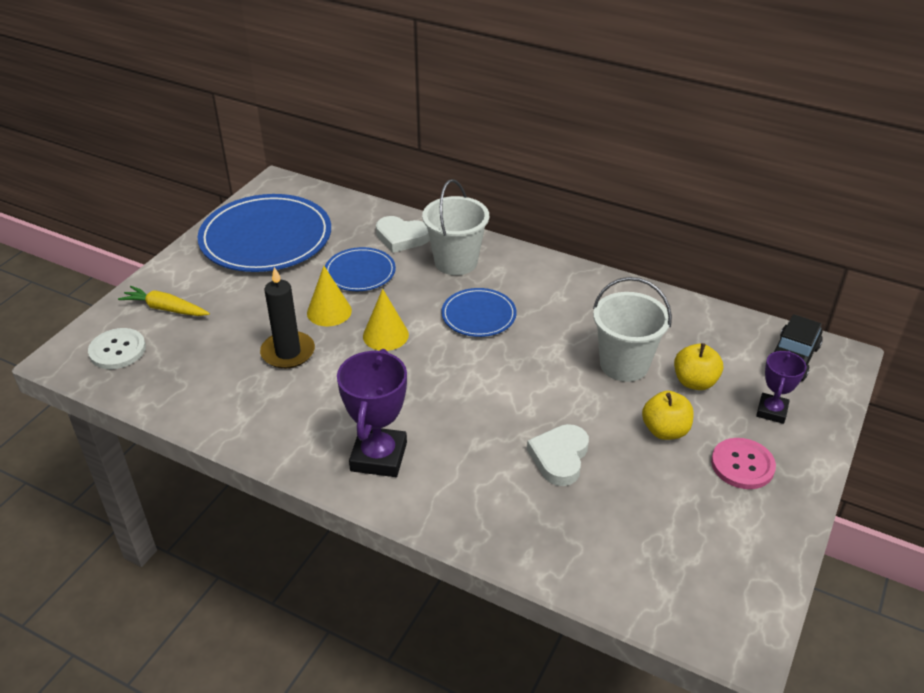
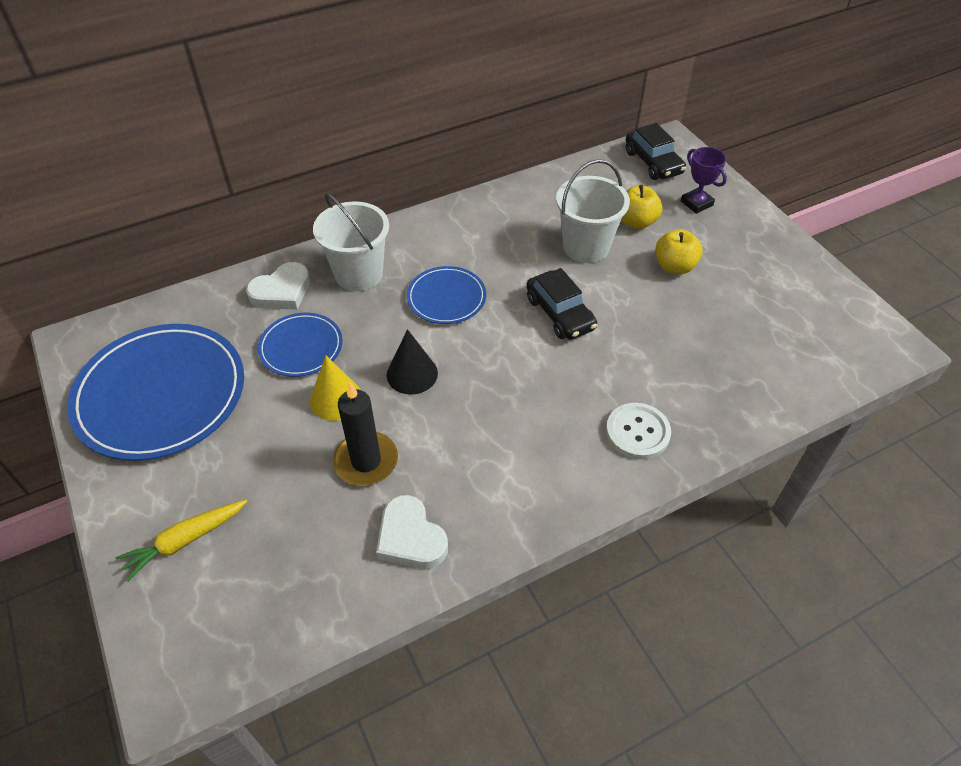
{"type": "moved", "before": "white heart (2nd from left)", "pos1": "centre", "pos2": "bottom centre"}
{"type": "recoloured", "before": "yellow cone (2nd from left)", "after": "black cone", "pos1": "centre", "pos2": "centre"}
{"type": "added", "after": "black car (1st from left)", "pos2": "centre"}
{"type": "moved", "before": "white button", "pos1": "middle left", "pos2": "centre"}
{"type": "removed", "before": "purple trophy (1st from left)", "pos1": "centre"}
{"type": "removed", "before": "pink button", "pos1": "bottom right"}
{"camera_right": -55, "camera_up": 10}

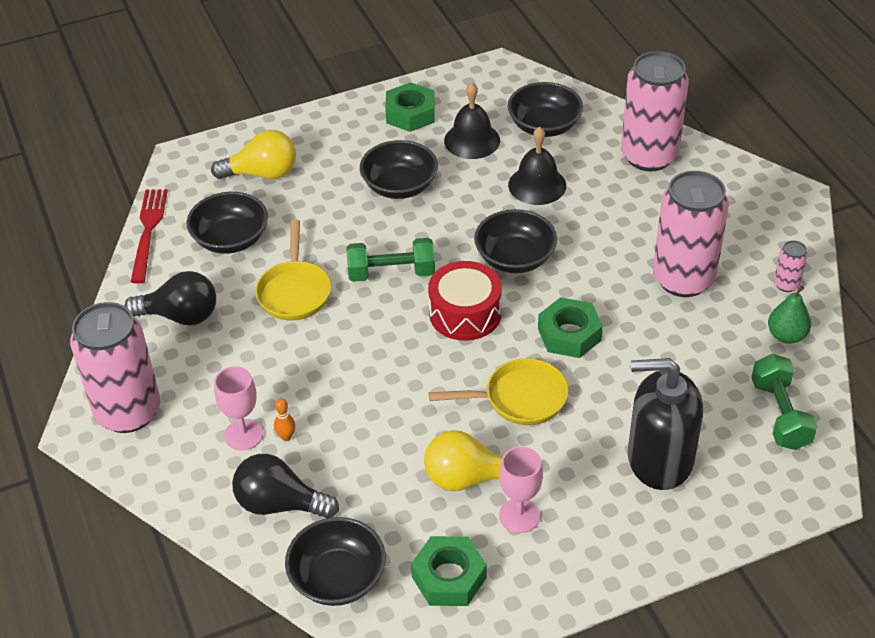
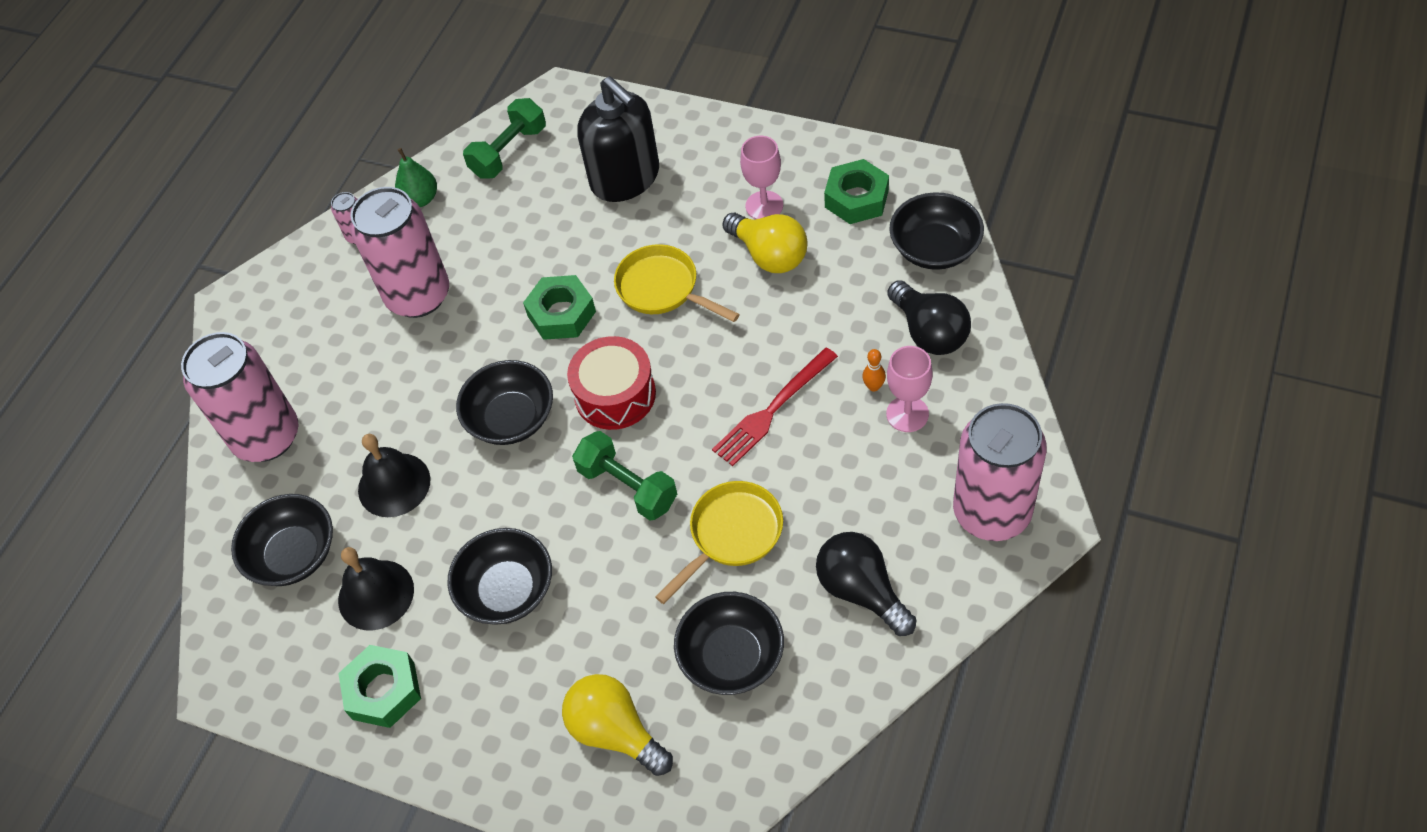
{"type": "moved", "before": "red fork", "pos1": "middle left", "pos2": "centre"}
{"camera_right": -130, "camera_up": 10}

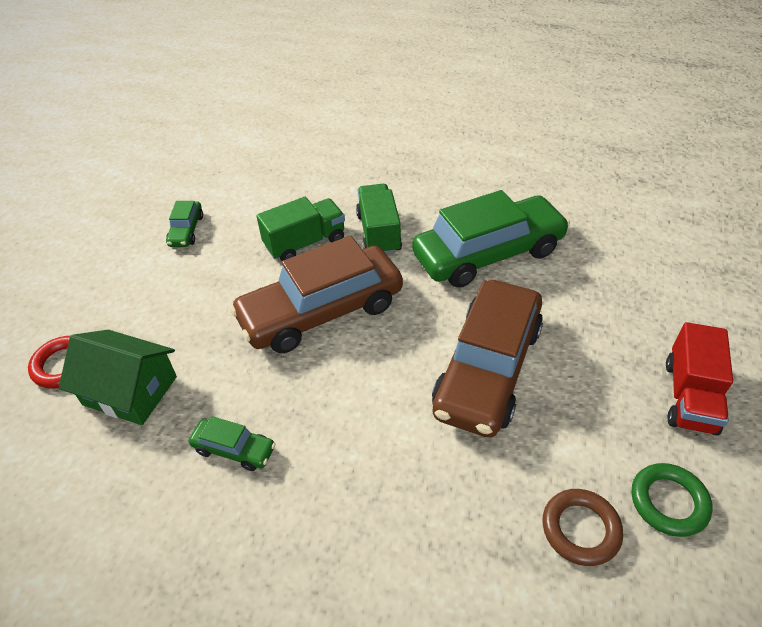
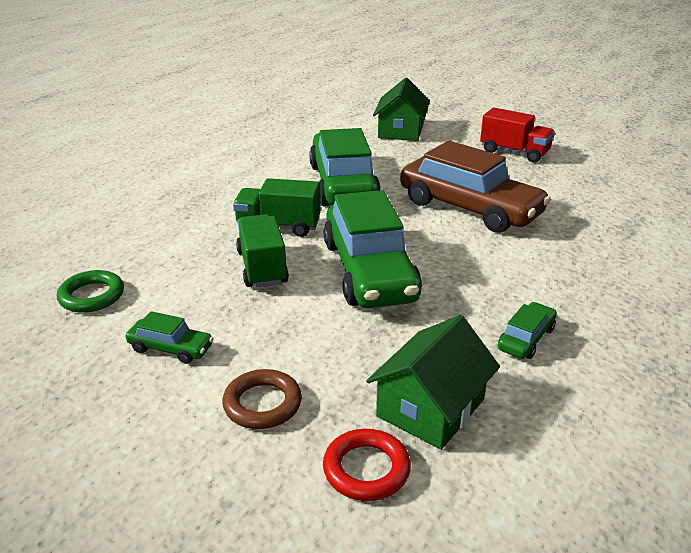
{"type": "moved", "before": "green ring", "pos1": "bottom right", "pos2": "middle left"}
{"type": "moved", "before": "brown ring", "pos1": "bottom right", "pos2": "bottom centre"}
{"type": "recoloured", "before": "brown car (1st from left)", "after": "green car (3rd from left)", "pos1": "centre", "pos2": "centre"}
{"type": "added", "after": "green house (1st from left)", "pos2": "top centre"}
{"camera_right": -75, "camera_up": -15}

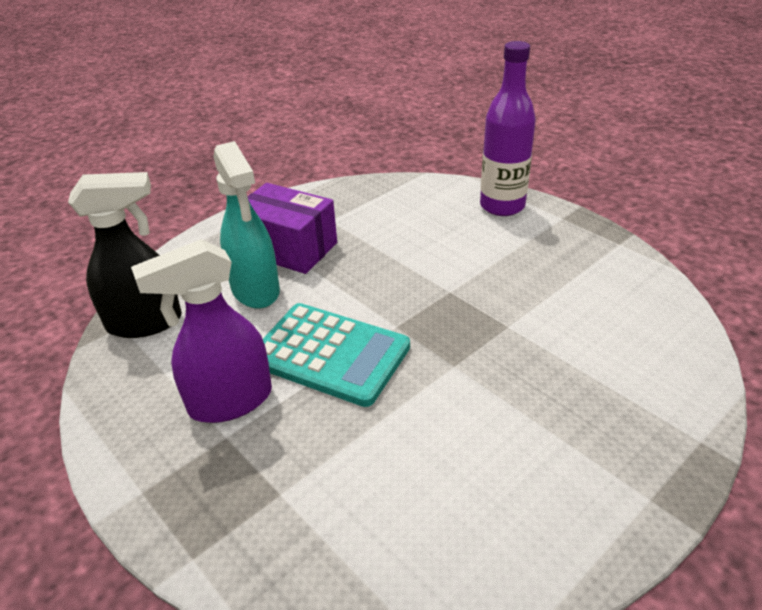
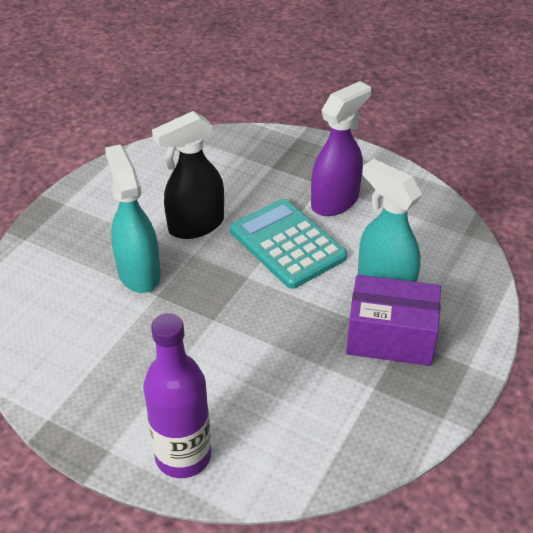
{"type": "added", "after": "turquoise spray bottle (1st from left)", "pos2": "middle left"}
{"type": "moved", "before": "black spray bottle", "pos1": "middle left", "pos2": "top centre"}
{"type": "turned", "before": "turquoise calculator", "pos1": "centre", "pos2": "centre", "turn": 45}
{"camera_right": 160, "camera_up": 5}

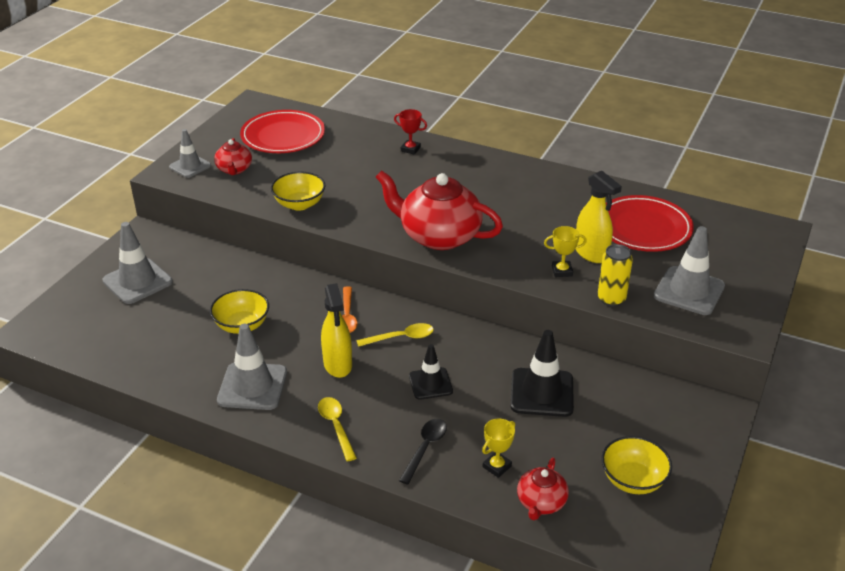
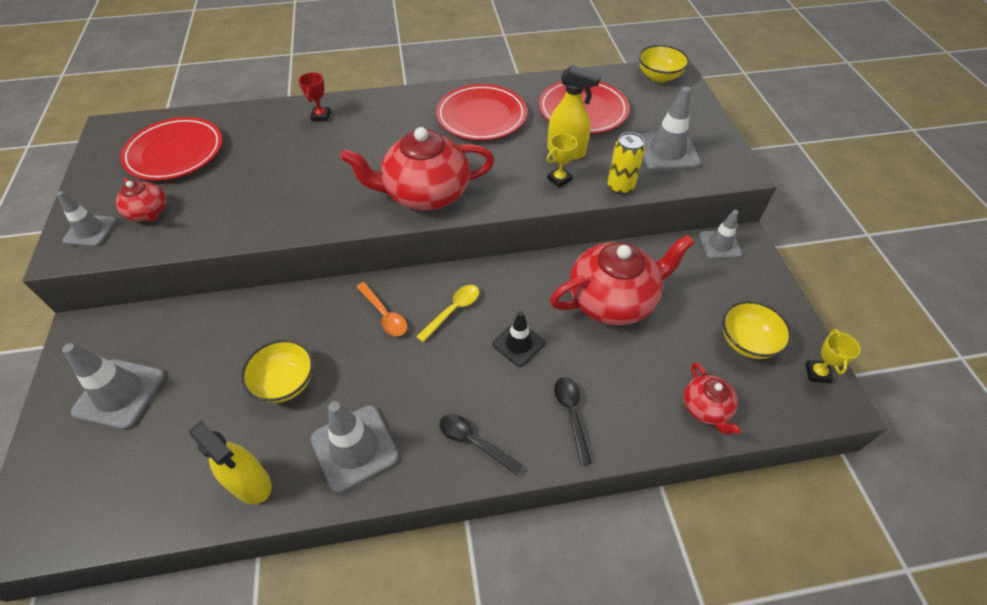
{"type": "moved", "before": "yellow spray bottle (1st from left)", "pos1": "centre", "pos2": "bottom left"}
{"type": "turned", "before": "red trophy", "pos1": "top centre", "pos2": "top left", "turn": -75}
{"type": "added", "after": "red plate (2nd from left)", "pos2": "top centre"}
{"type": "recoloured", "before": "yellow spoon (1st from left)", "after": "black spoon (1st from left)", "pos1": "bottom centre", "pos2": "bottom centre"}
{"type": "replaced", "before": "black traffic cone (2nd from left)", "after": "red teapot (3rd from left)", "pos1": "centre", "pos2": "centre"}
{"type": "moved", "before": "yellow bowl (2nd from left)", "pos1": "centre", "pos2": "top right"}
{"type": "added", "after": "grey traffic cone (5th from left)", "pos2": "middle right"}
{"type": "moved", "before": "yellow trophy (1st from left in the first image)", "after": "yellow trophy (2nd from left)", "pos1": "bottom centre", "pos2": "middle right"}
{"camera_right": -35, "camera_up": 15}

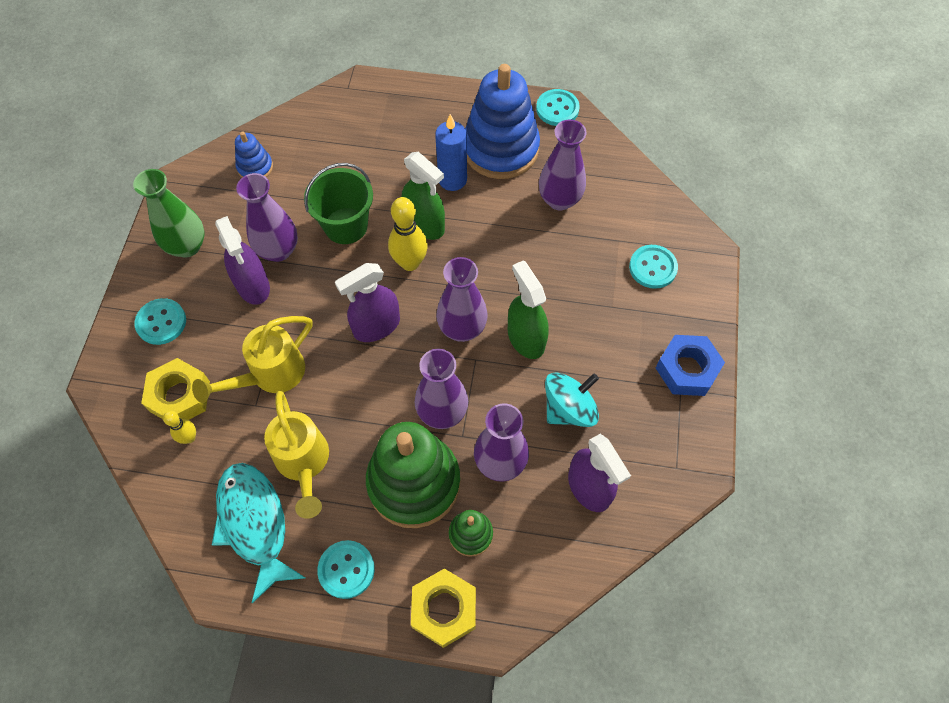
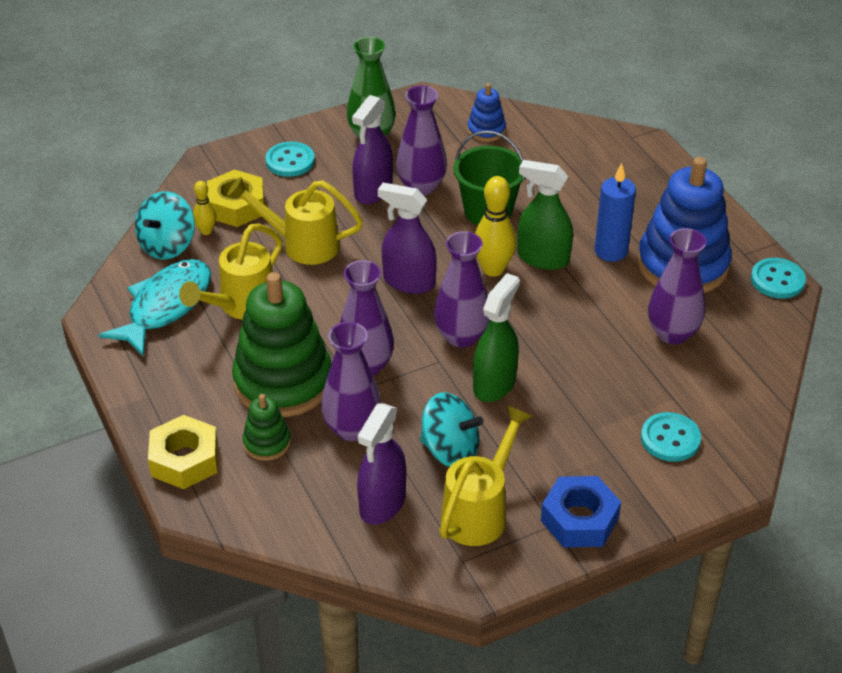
{"type": "added", "after": "turquoise spinning top (1st from left)", "pos2": "middle left"}
{"type": "added", "after": "yellow watering can (3rd from left)", "pos2": "bottom centre"}
{"type": "turned", "before": "green spray bottle (1st from left in the first image)", "pos1": "top centre", "pos2": "top centre", "turn": 105}
{"type": "removed", "before": "turquoise button (2nd from left)", "pos1": "bottom centre"}
{"camera_right": 55, "camera_up": -20}

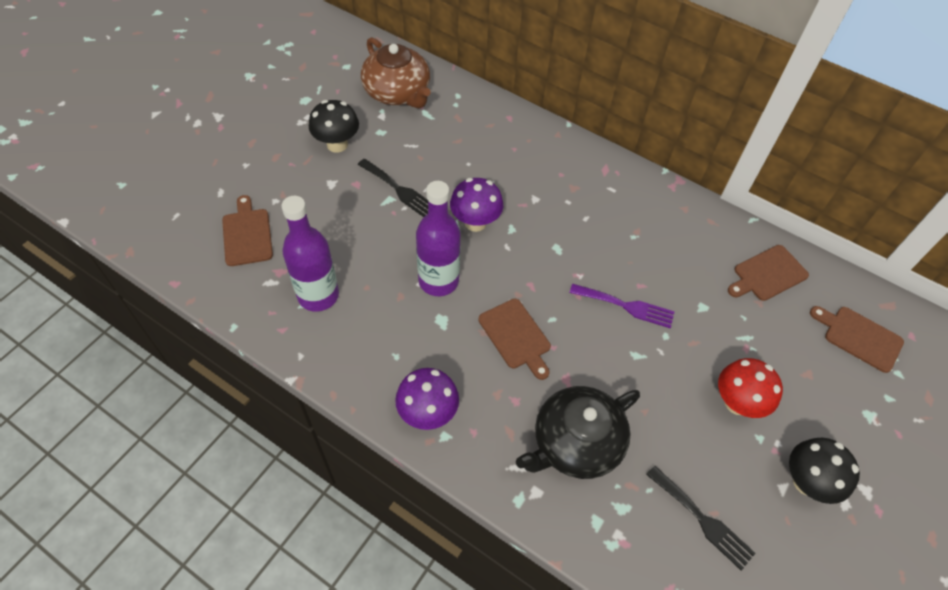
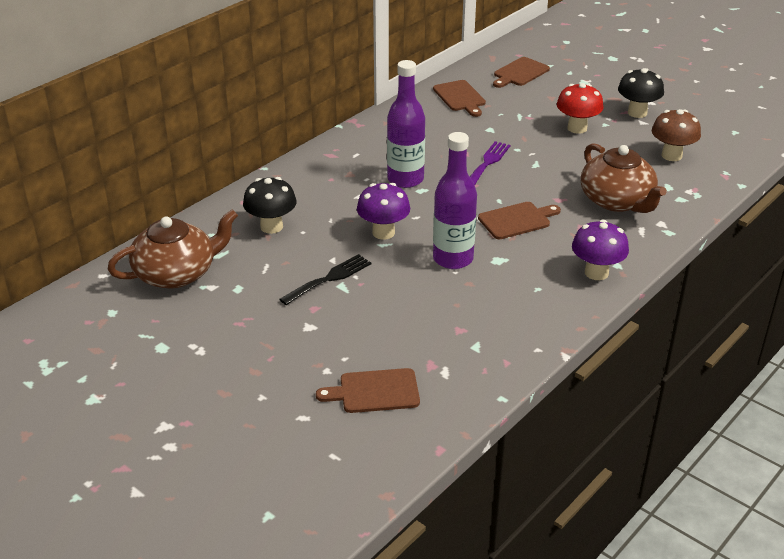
{"type": "moved", "before": "black mushroom (1st from left)", "pos1": "top centre", "pos2": "centre"}
{"type": "moved", "before": "purple bottle (1st from left)", "pos1": "middle left", "pos2": "top centre"}
{"type": "recoloured", "before": "black teapot", "after": "brown teapot (2nd from left)", "pos1": "bottom centre", "pos2": "top right"}
{"type": "replaced", "before": "black fork (2nd from left)", "after": "brown mushroom", "pos1": "bottom right", "pos2": "top right"}
{"camera_right": -80, "camera_up": -20}

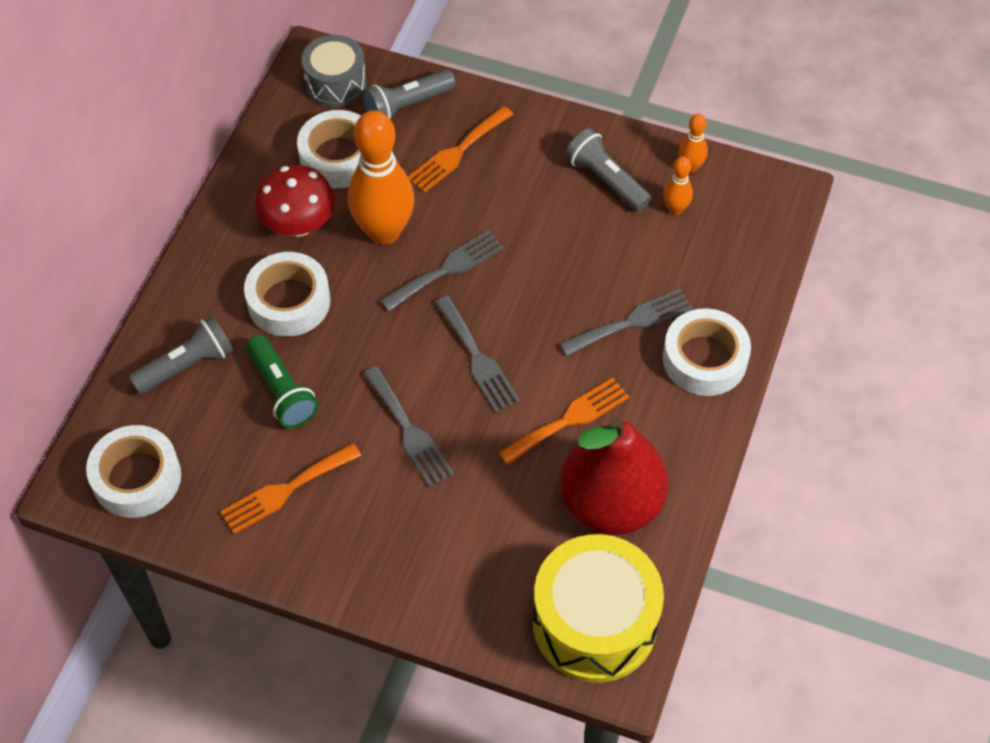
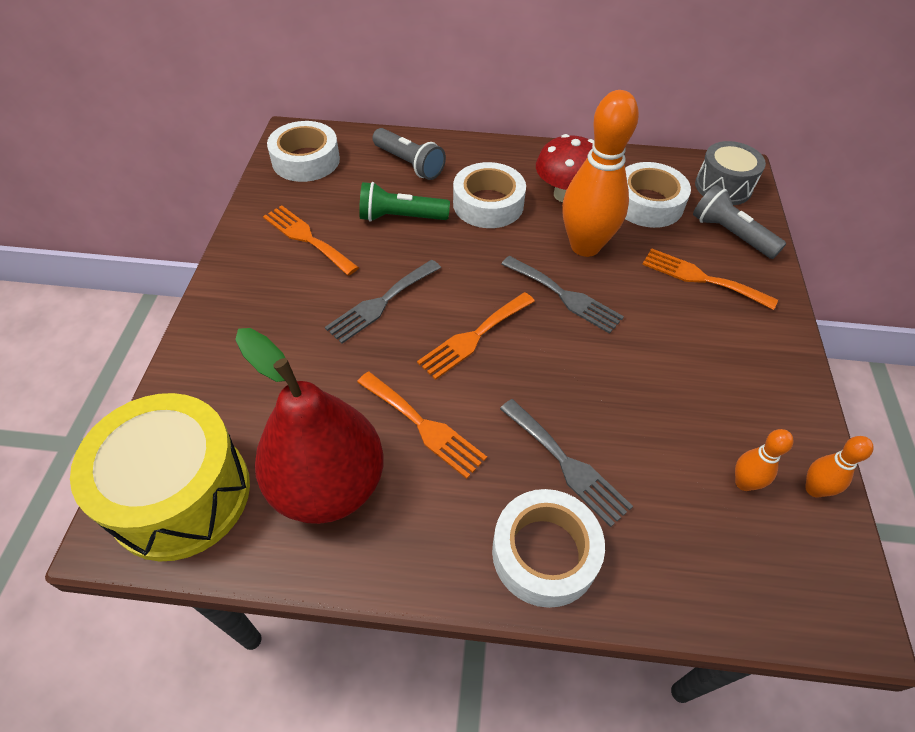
{"type": "turned", "before": "green flashlight", "pos1": "middle left", "pos2": "top centre", "turn": 45}
{"type": "recoloured", "before": "grey fork (3rd from left)", "after": "orange fork (3rd from left)", "pos1": "centre", "pos2": "centre"}
{"type": "removed", "before": "grey flashlight (3rd from left)", "pos1": "top centre"}
{"camera_right": 75, "camera_up": -5}

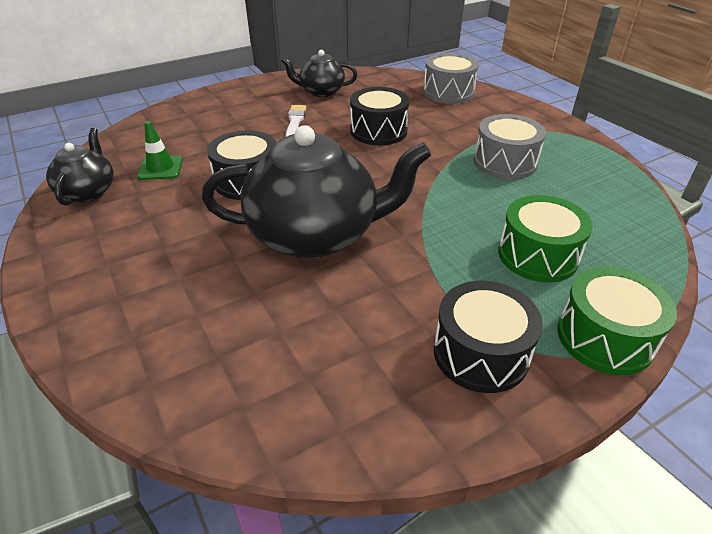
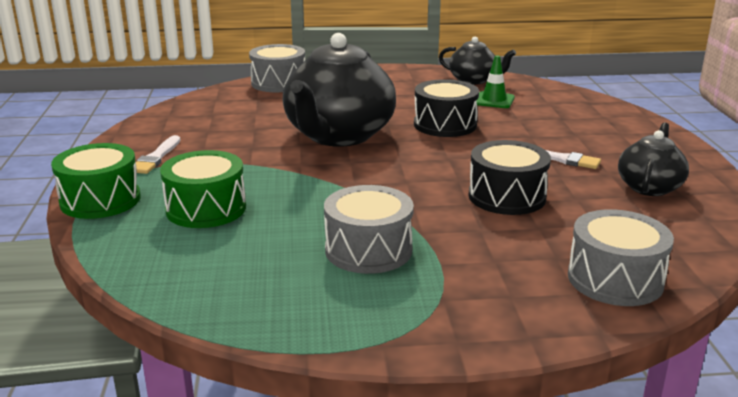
{"type": "replaced", "before": "black drum (3rd from left)", "after": "white brush (1st from left)", "pos1": "middle right", "pos2": "middle left"}
{"type": "added", "after": "grey drum (1st from left)", "pos2": "top centre"}
{"camera_right": 115, "camera_up": -15}

